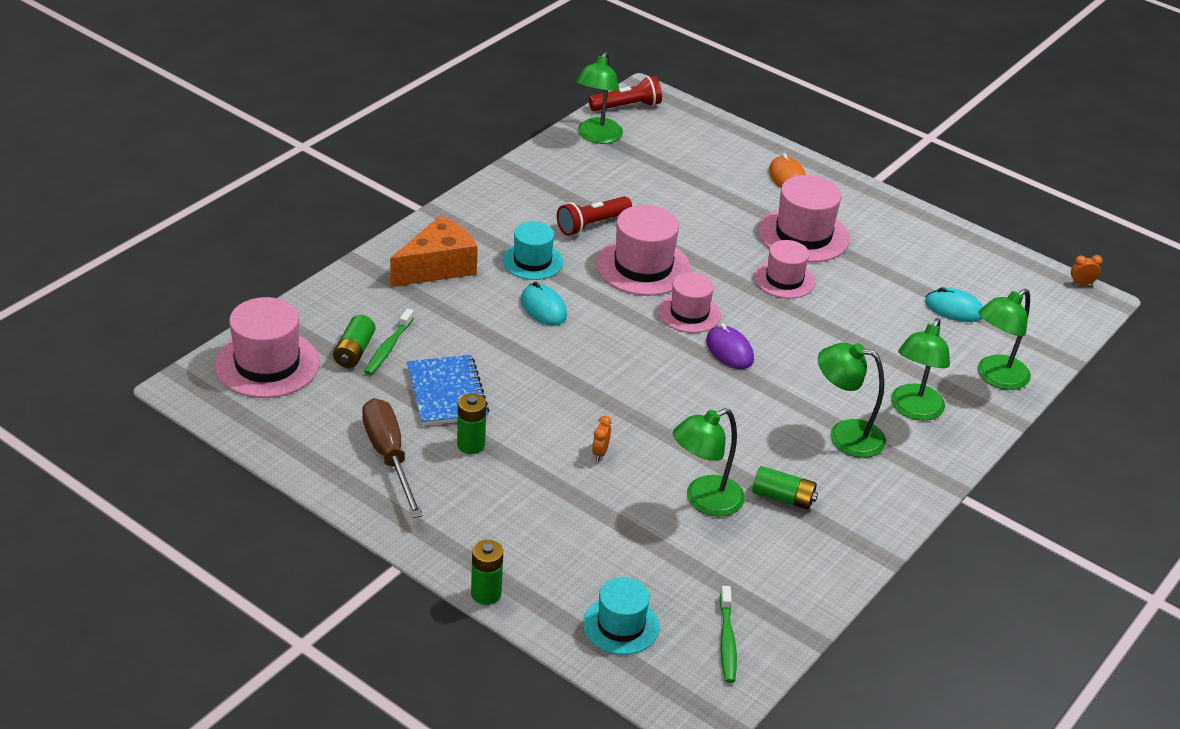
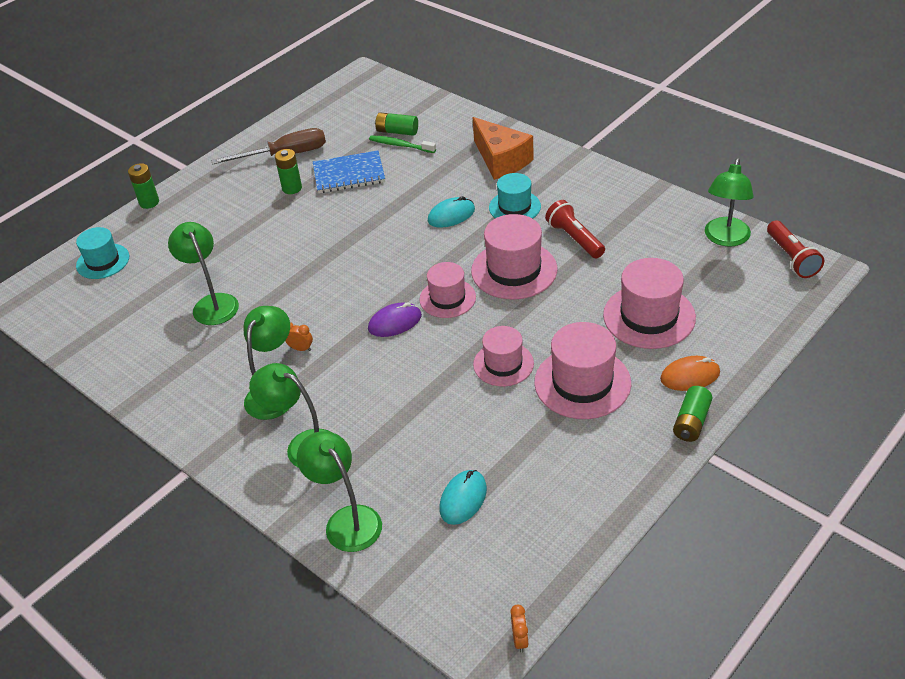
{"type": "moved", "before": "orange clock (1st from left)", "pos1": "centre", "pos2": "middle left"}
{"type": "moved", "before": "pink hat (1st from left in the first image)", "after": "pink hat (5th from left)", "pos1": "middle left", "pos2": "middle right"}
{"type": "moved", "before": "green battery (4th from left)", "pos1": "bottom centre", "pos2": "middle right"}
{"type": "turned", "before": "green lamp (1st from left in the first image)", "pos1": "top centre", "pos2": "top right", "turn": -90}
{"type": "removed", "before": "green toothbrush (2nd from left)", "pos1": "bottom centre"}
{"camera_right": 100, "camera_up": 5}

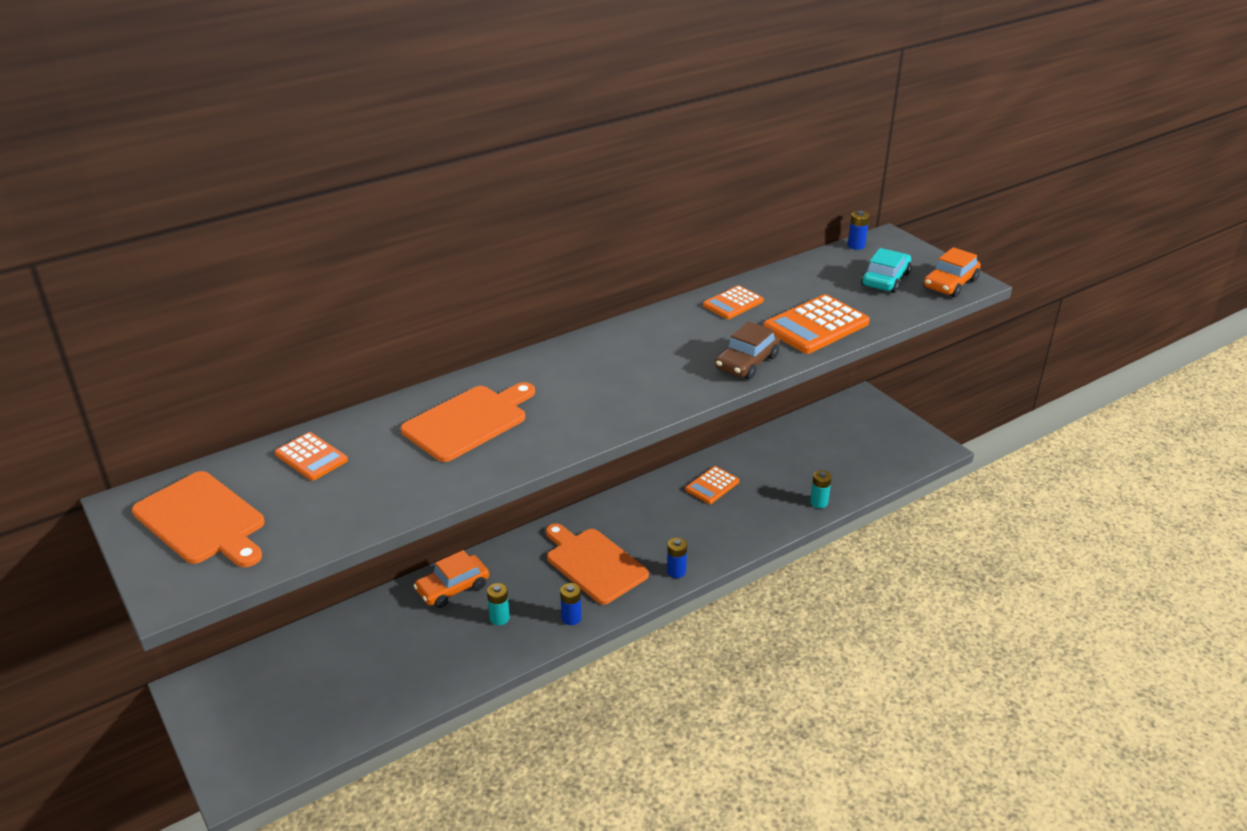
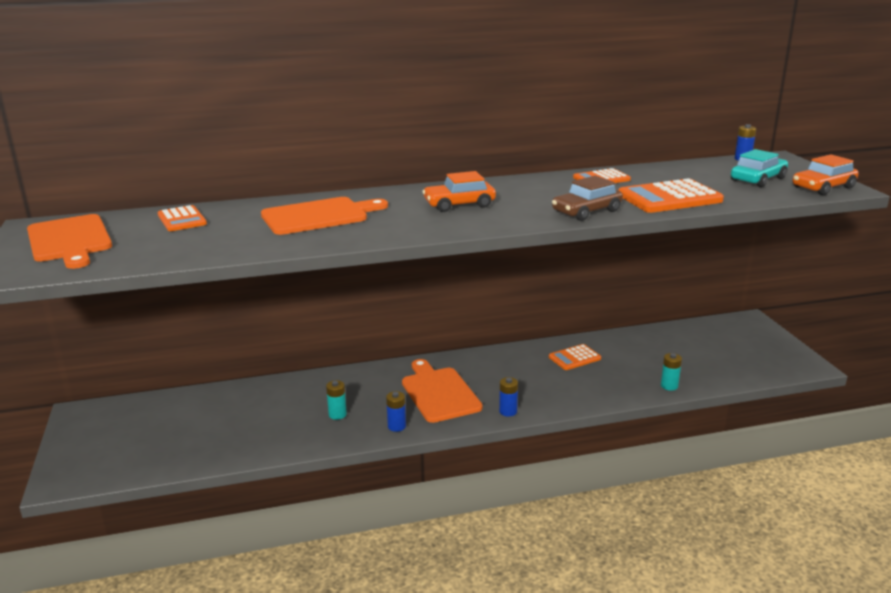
{"type": "moved", "before": "orange car (1st from left)", "pos1": "bottom centre", "pos2": "top centre"}
{"camera_right": 20, "camera_up": -10}

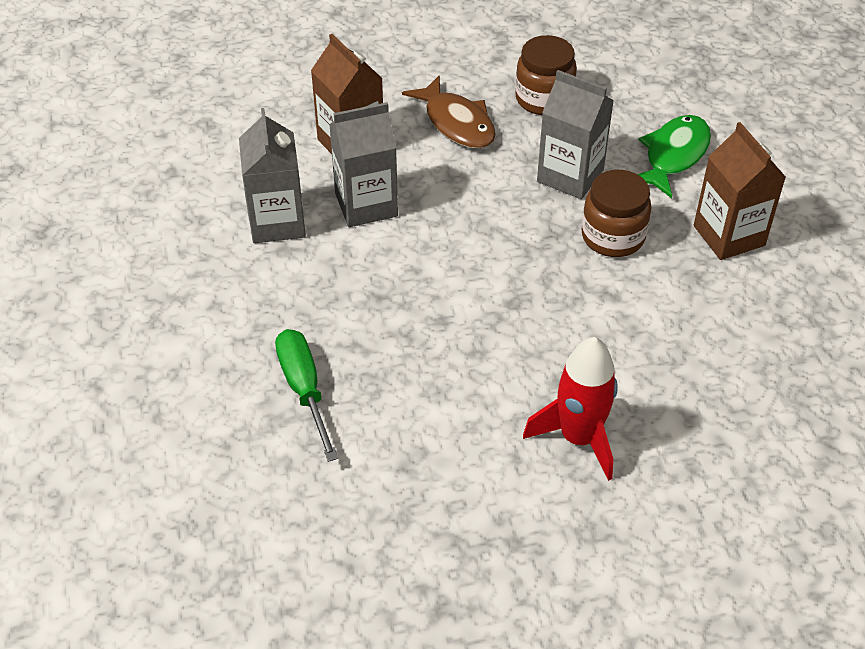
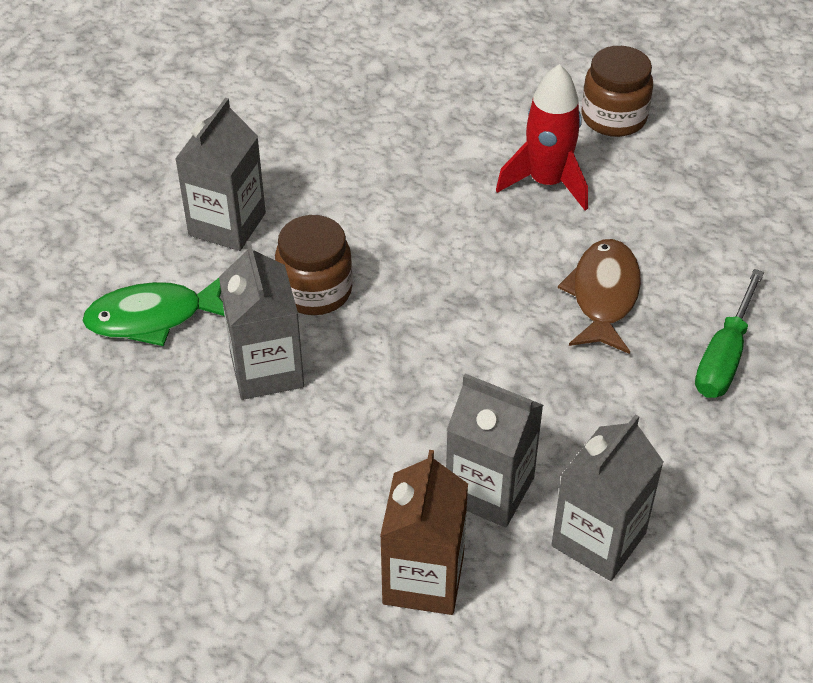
{"type": "recoloured", "before": "brown carton (2nd from left)", "after": "grey carton (1st from left)", "pos1": "top right", "pos2": "top left"}
{"type": "moved", "before": "brown fish", "pos1": "top centre", "pos2": "middle right"}
{"type": "moved", "before": "brown jar (1st from left in the first image)", "after": "brown jar (2nd from left)", "pos1": "top centre", "pos2": "top right"}
{"camera_right": -135, "camera_up": 0}

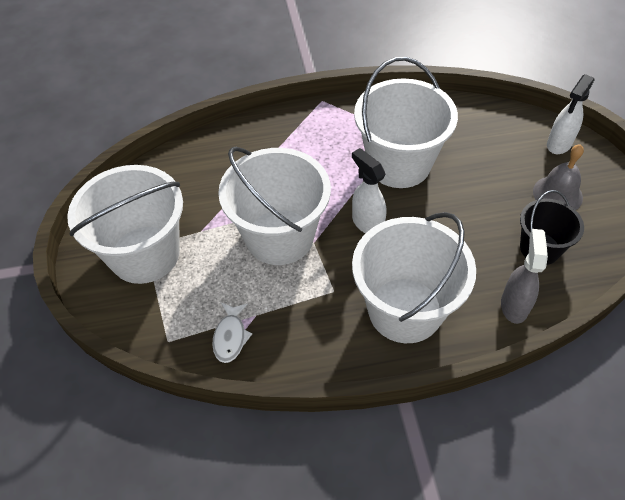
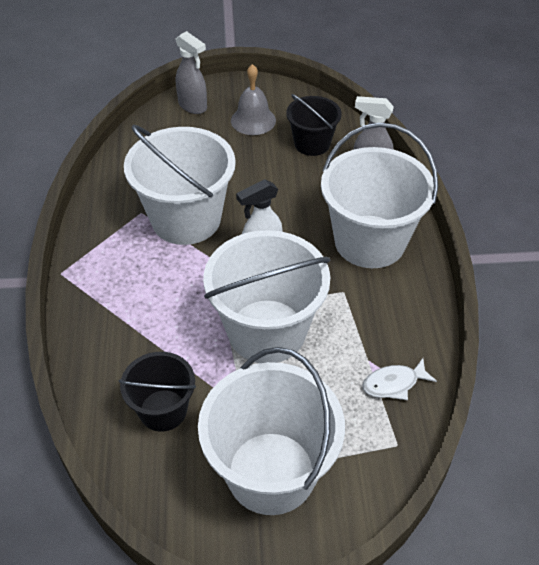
{"type": "added", "after": "black bucket (1st from left)", "pos2": "bottom left"}
{"type": "recoloured", "before": "white spray bottle (2nd from left)", "after": "grey spray bottle (1st from left)", "pos1": "top right", "pos2": "top centre"}
{"type": "turned", "before": "white fish", "pos1": "centre", "pos2": "bottom right", "turn": 150}
{"camera_right": -85, "camera_up": -5}

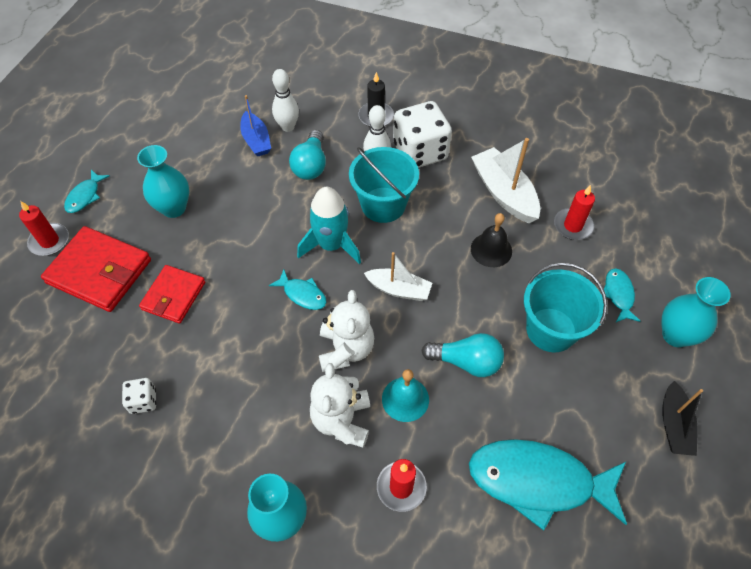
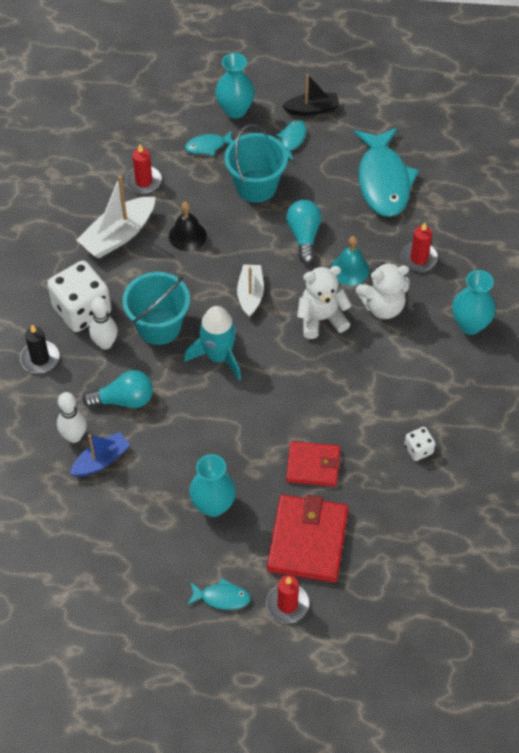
{"type": "moved", "before": "turquoise fish (2nd from left in the first image)", "after": "turquoise fish (3rd from left)", "pos1": "centre", "pos2": "top centre"}
{"camera_right": -105, "camera_up": 0}

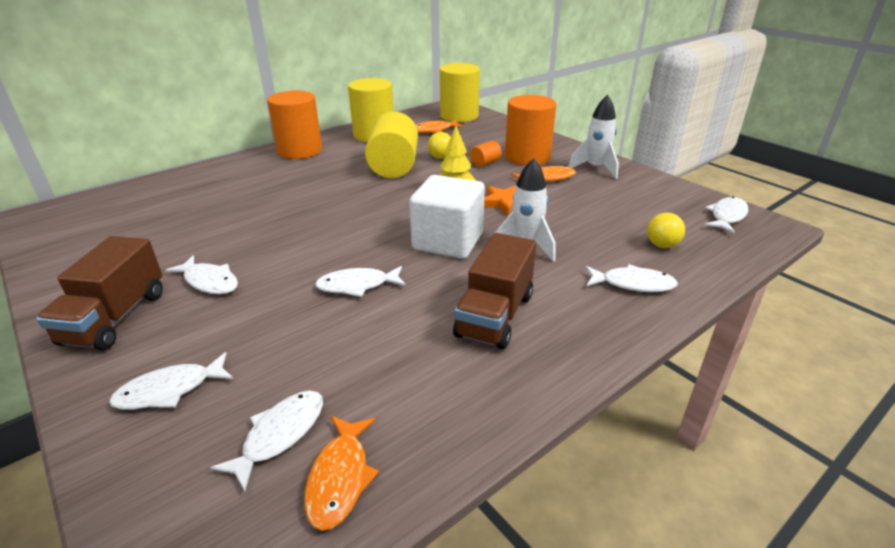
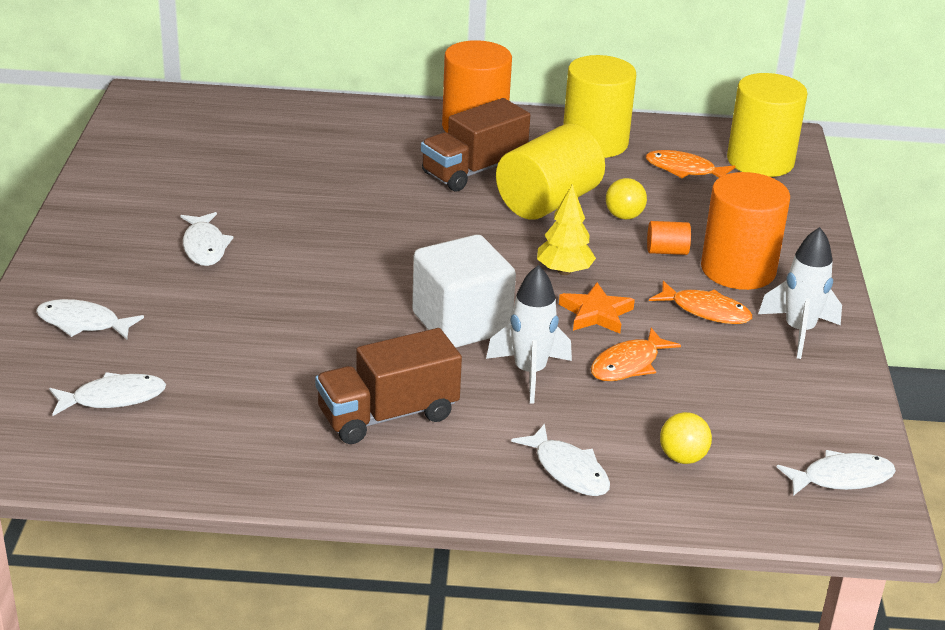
{"type": "moved", "before": "brown truck (1st from left in the first image)", "after": "brown truck (2nd from left)", "pos1": "middle left", "pos2": "top centre"}
{"type": "moved", "before": "orange fish (1st from left)", "pos1": "bottom centre", "pos2": "middle right"}
{"type": "removed", "before": "white fish (4th from left)", "pos1": "centre"}
{"camera_right": 40, "camera_up": 0}

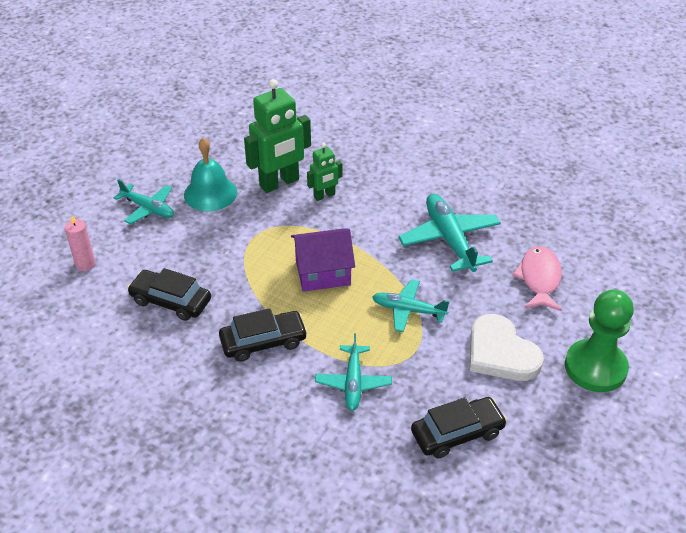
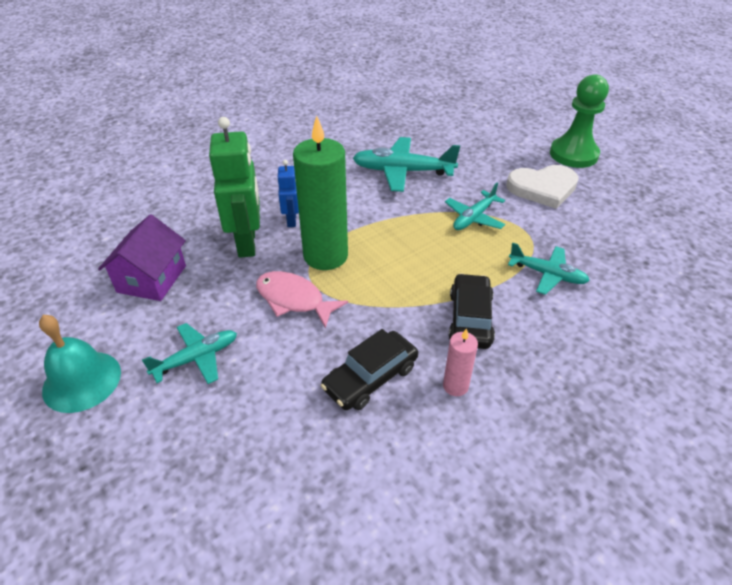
{"type": "moved", "before": "turquoise bell", "pos1": "top left", "pos2": "middle left"}
{"type": "moved", "before": "purple house", "pos1": "centre", "pos2": "middle left"}
{"type": "moved", "before": "pink fish", "pos1": "middle right", "pos2": "centre"}
{"type": "recoloured", "before": "green robot (2nd from left)", "after": "blue robot", "pos1": "top centre", "pos2": "top centre"}
{"type": "added", "after": "green candle", "pos2": "top centre"}
{"type": "moved", "before": "pink candle", "pos1": "middle left", "pos2": "centre"}
{"type": "removed", "before": "black car (3rd from left)", "pos1": "bottom right"}
{"camera_right": -65, "camera_up": 0}

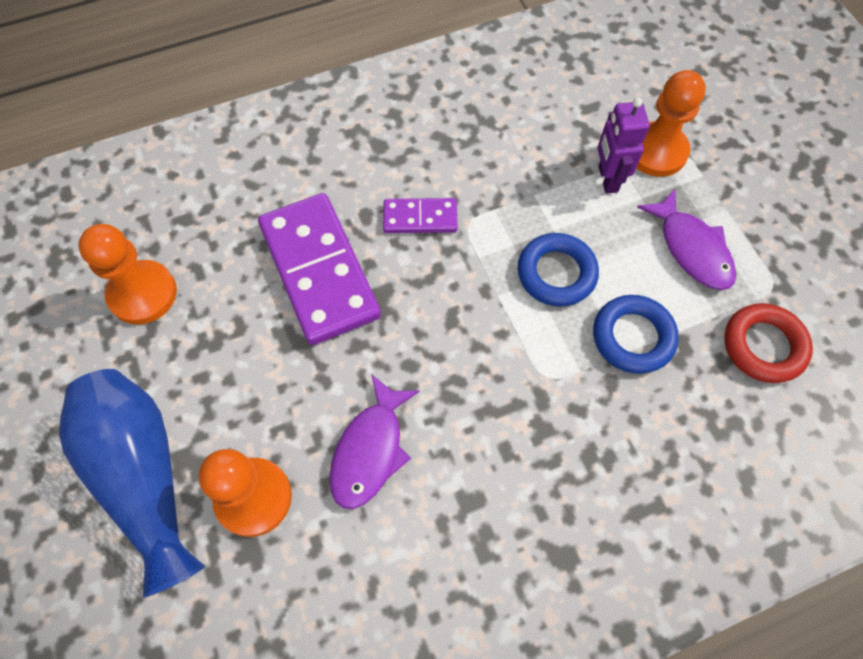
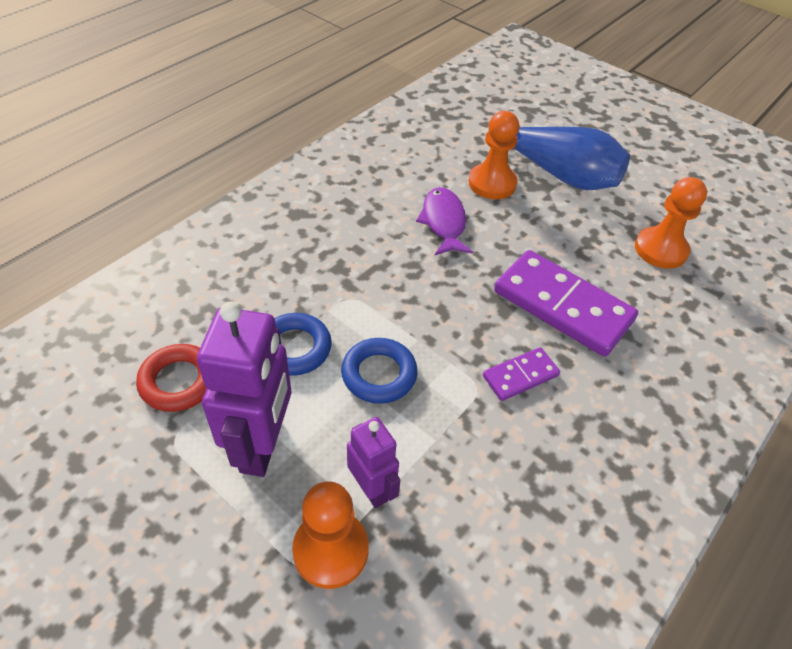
{"type": "replaced", "before": "purple fish (2nd from left)", "after": "purple robot (1st from left)", "pos1": "middle right", "pos2": "middle left"}
{"camera_right": 150, "camera_up": -15}

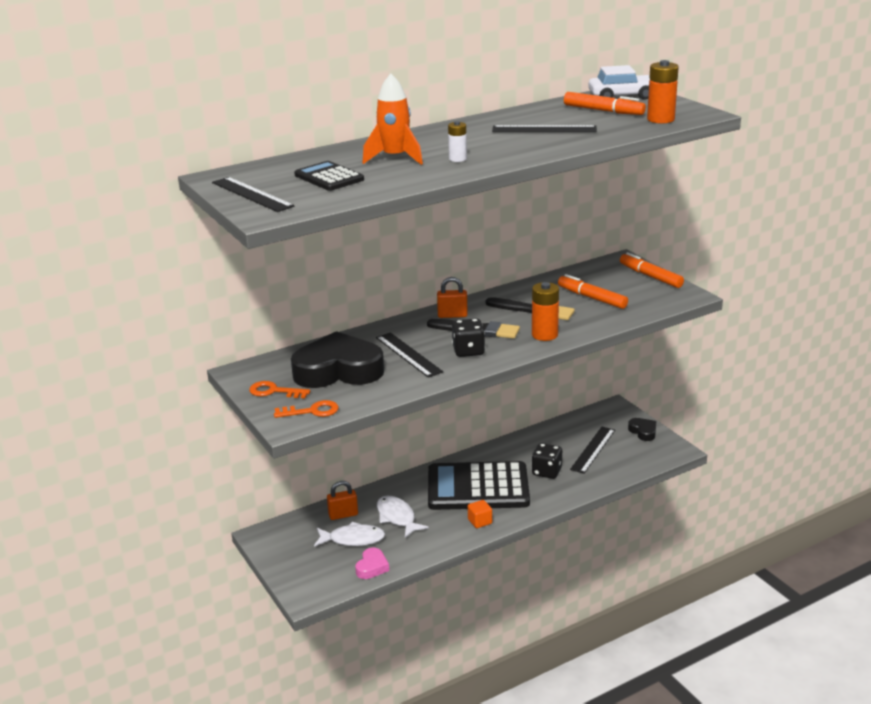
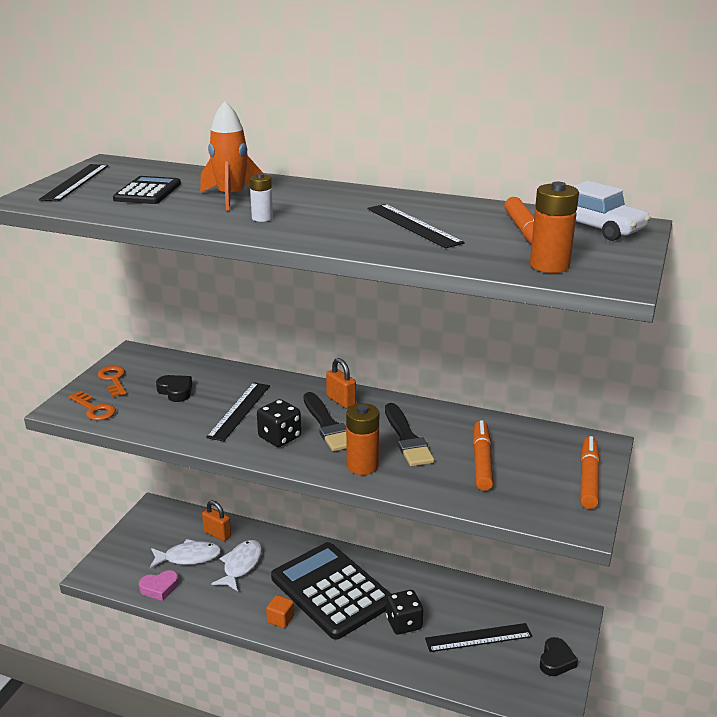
{"type": "turned", "before": "white fish (1st from left)", "pos1": "bottom centre", "pos2": "bottom left", "turn": -60}
{"type": "resized", "before": "black heart (1st from left)", "pos1": "centre", "pos2": "middle left", "scale": 0.44}
{"camera_right": 50, "camera_up": 0}

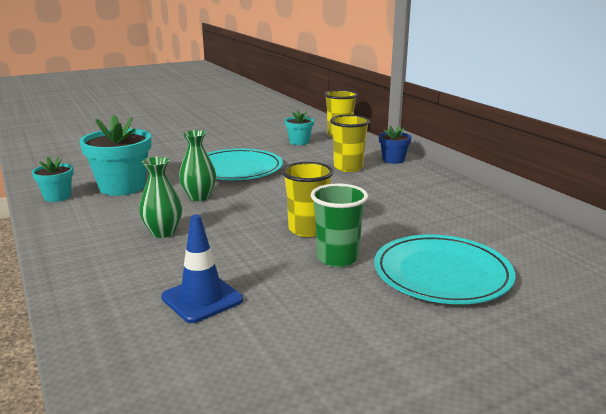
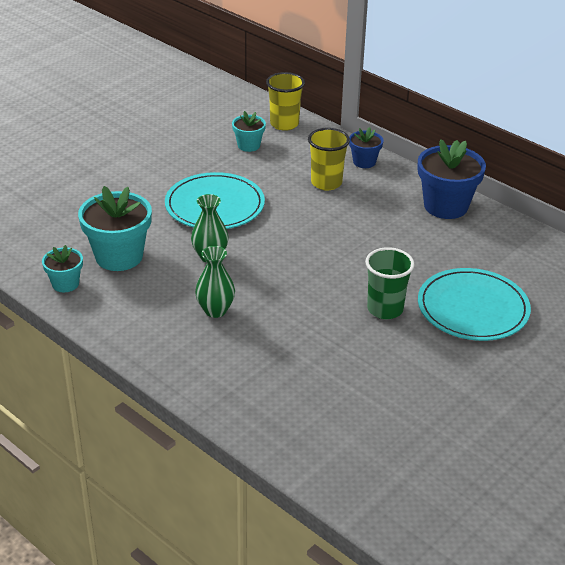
{"type": "added", "after": "blue flower pot (2nd from left)", "pos2": "top right"}
{"type": "removed", "before": "blue traffic cone", "pos1": "centre"}
{"type": "removed", "before": "yellow cup (1st from left)", "pos1": "centre"}
{"camera_right": -20, "camera_up": 15}

